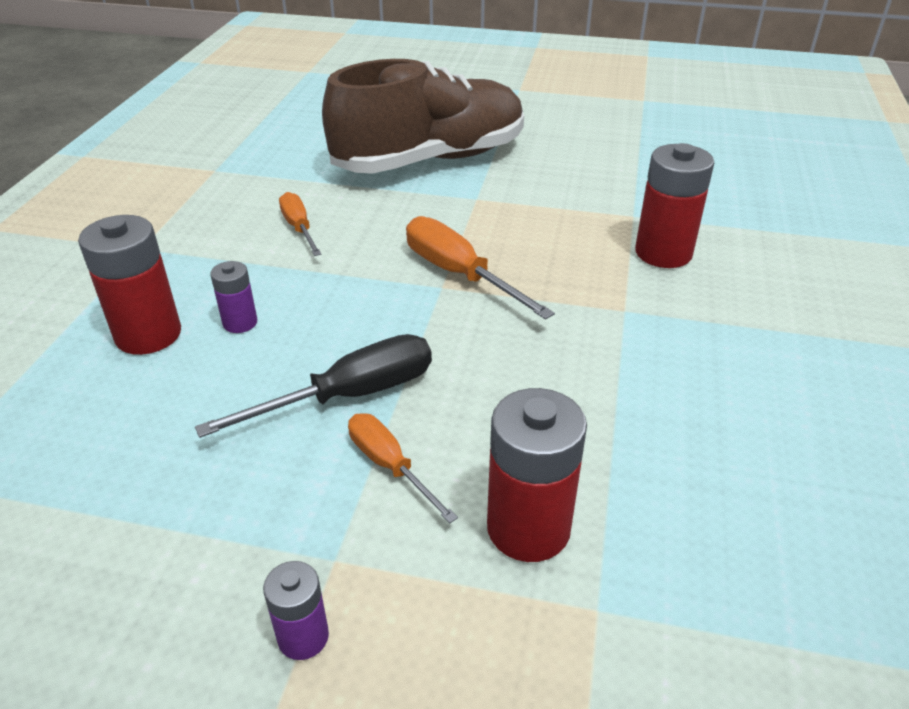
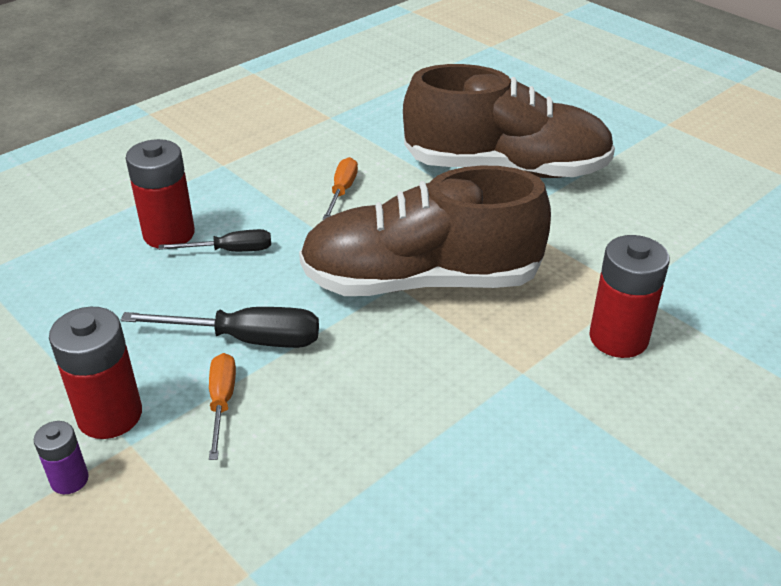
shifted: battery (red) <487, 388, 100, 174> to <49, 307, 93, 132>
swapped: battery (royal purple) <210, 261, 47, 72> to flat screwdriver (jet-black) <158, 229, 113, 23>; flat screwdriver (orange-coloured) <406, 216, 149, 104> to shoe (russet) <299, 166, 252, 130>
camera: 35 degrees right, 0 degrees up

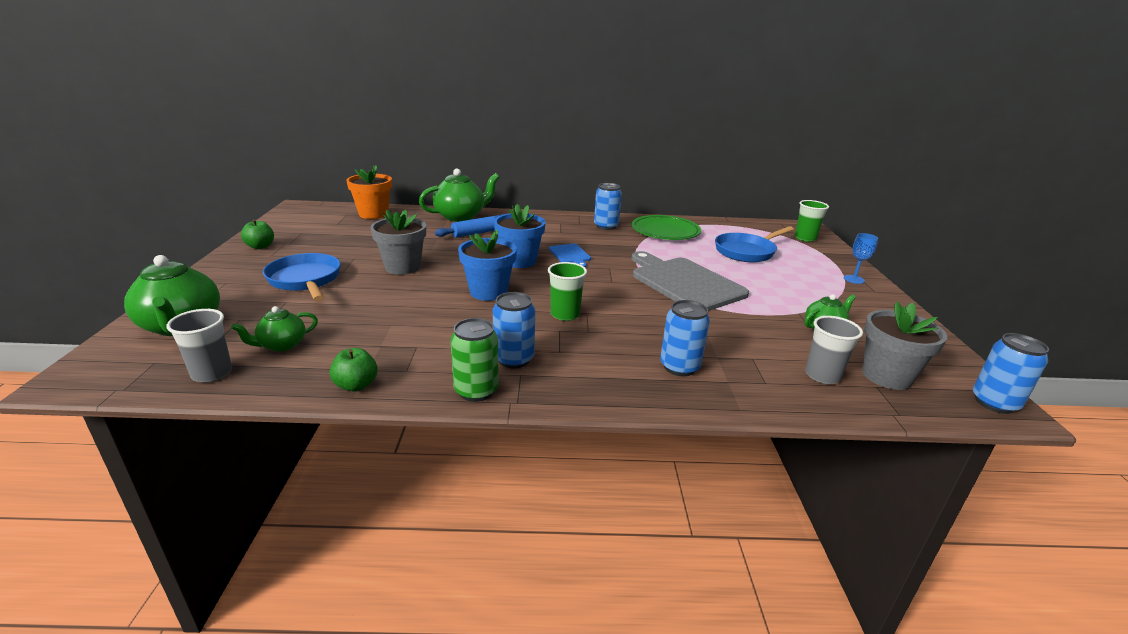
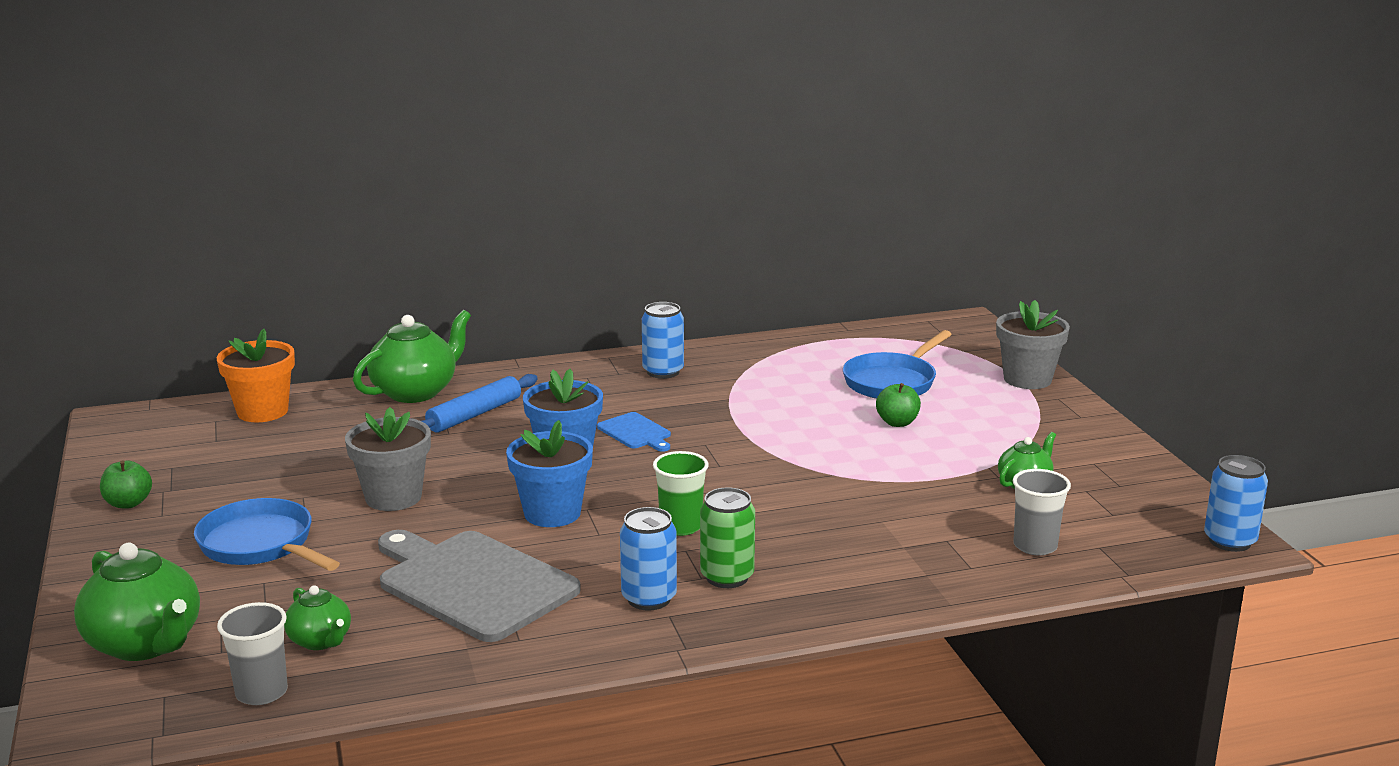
gone: plate (green) <632, 215, 69, 25>; tin (cobalt) <660, 300, 50, 76>; beaker (green) <795, 200, 34, 42>; goblet (cobalt) <844, 233, 34, 51>
shifted: apple (green) <330, 348, 48, 44> to <876, 383, 45, 44>; tin (green) <450, 318, 49, 84> to <700, 487, 55, 101>; chopping board (grey) <632, 251, 117, 60> to <378, 530, 203, 112>; potted plant (grey) <862, 301, 85, 89> to <996, 300, 74, 89>
rotated: china teapot (green) <231, 306, 87, 46> = <284, 585, 67, 65> 75 degrees counterclockwise
camera: 15 degrees left, 5 degrees down

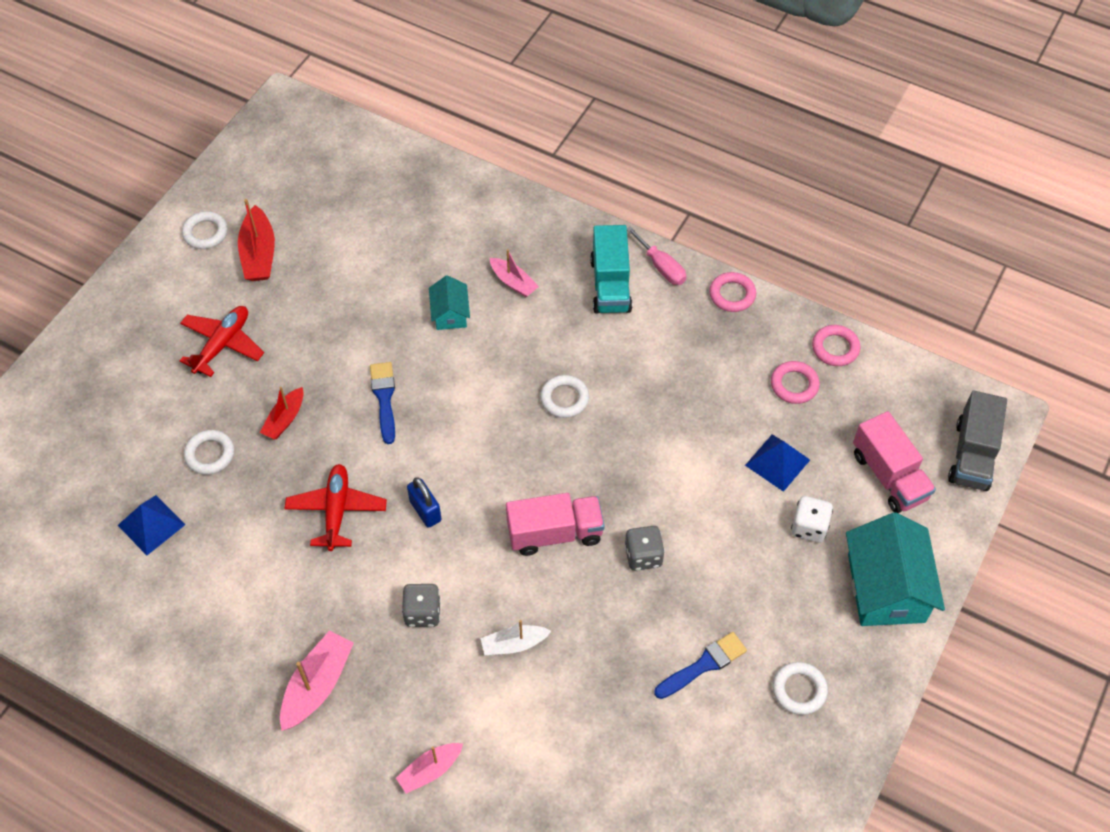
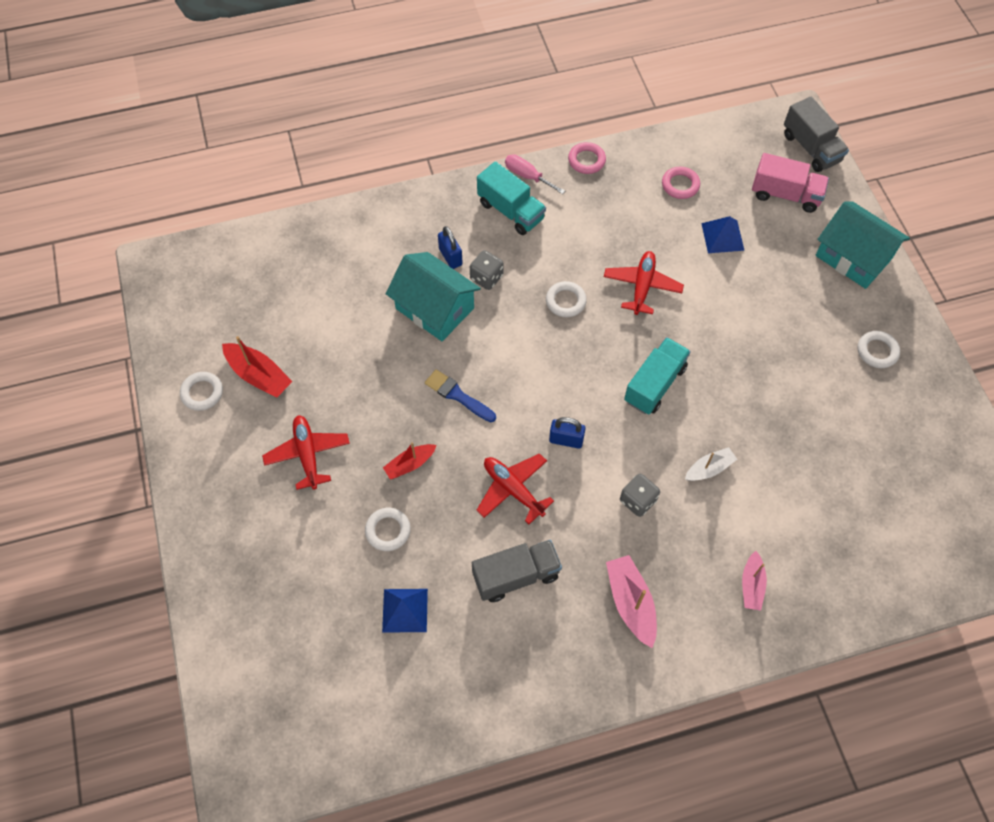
gone: brush (cobalt) <654, 632, 93, 67>; dice (white) <791, 496, 42, 47>; torus (rose-pink) <812, 325, 49, 41>
new: lorry (grey) <472, 540, 90, 62>; aeroplane (red) <604, 251, 80, 64>
shifted: dice (grey) <625, 526, 40, 45> to <470, 250, 33, 40>
swapped: sailboat (rose-pink) <490, 249, 49, 48> to small lock (cobalt) <438, 226, 25, 43>
repainted: lorry (rose-pink) <506, 493, 99, 63> to lorry (aqua) <624, 337, 67, 78>
rotated: sailboat (red) <260, 387, 44, 52> = <383, 442, 54, 38> 75 degrees clockwise; sailboat (white) <480, 620, 71, 35> = <685, 447, 52, 34> 150 degrees counterclockwise; flat screwdriver (rose-pink) <627, 226, 59, 59> = <505, 154, 60, 40> 150 degrees counterclockwise
scaled: cottage (aqua) <429, 275, 41, 55> = <386, 252, 95, 89> x1.92
camera: 45 degrees left, 5 degrees up

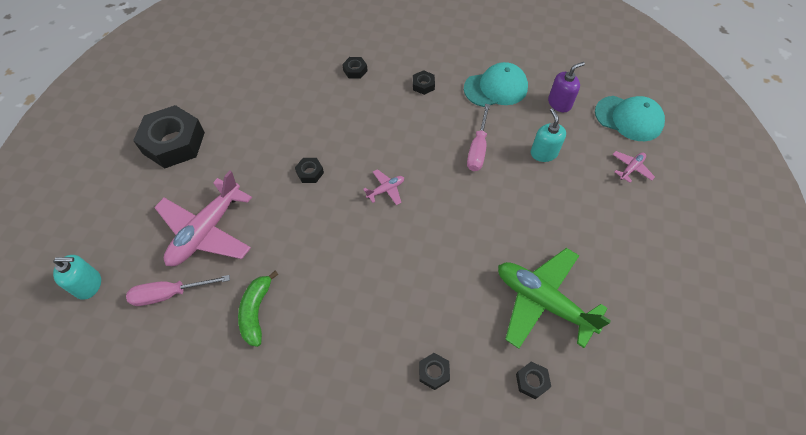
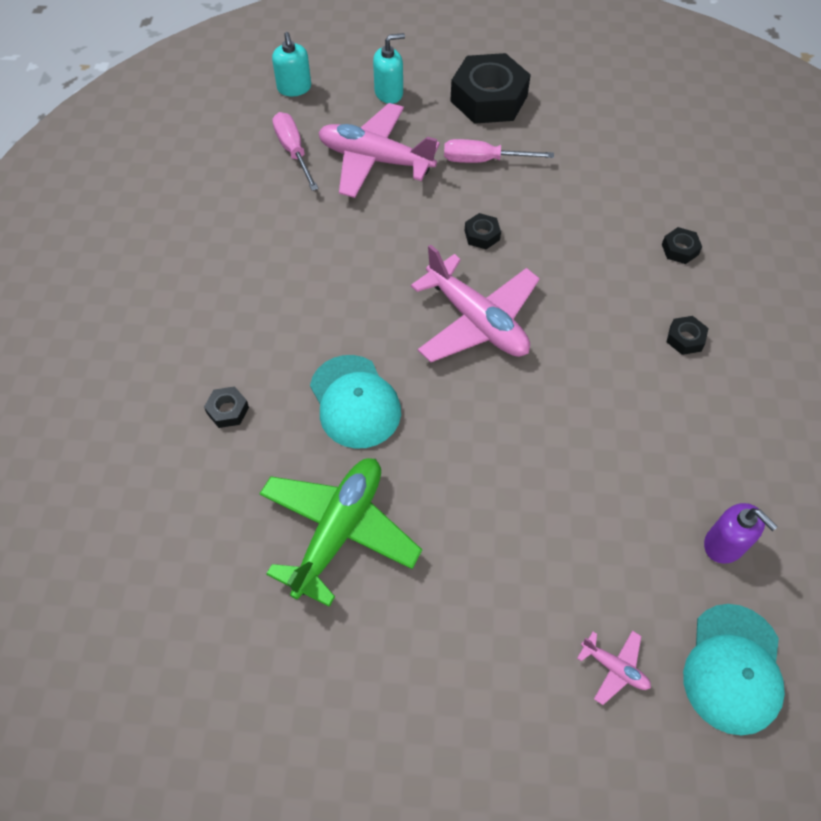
gone: banana (green) <238, 271, 40, 76>; nut (jet-black) <516, 362, 35, 37>
shifted: cap (aqua) <464, 62, 64, 45> to <310, 355, 91, 94>; flat screwdriver (rose-pink) <467, 104, 23, 67> to <444, 139, 110, 24>; soap dispenser (aqua) <531, 108, 35, 54> to <373, 33, 32, 71>
scaled: aeroplane (rose-pink) <363, 169, 41, 36> = <411, 244, 129, 118> x2.29
camera: 80 degrees right, 0 degrees up

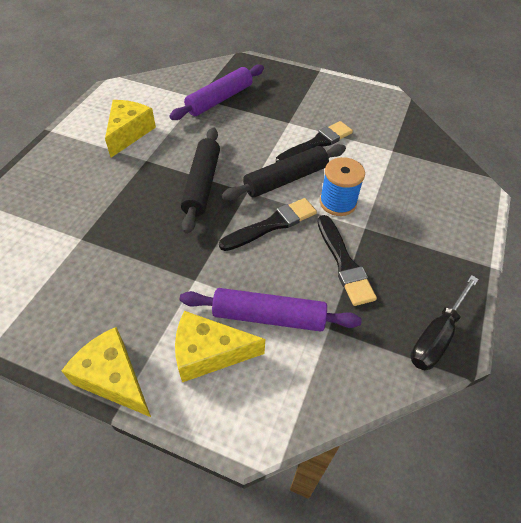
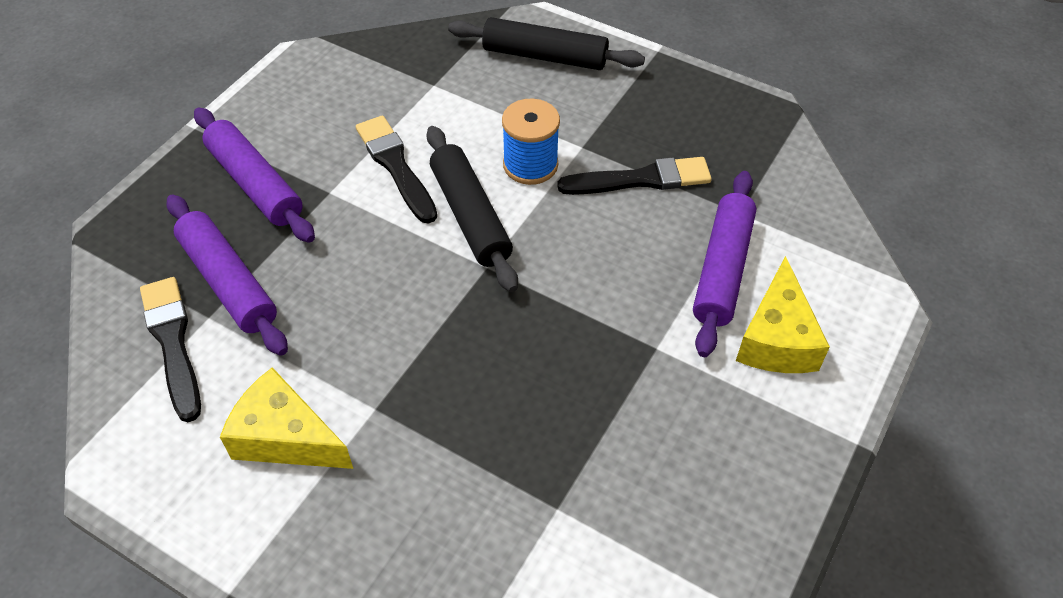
gone: cheese wedge (bright yellow) <62, 327, 89, 90>; flat screwdriver (jet-black) <410, 275, 69, 95>
new: pastry roller (royal purple) <194, 107, 121, 136>
shifted: pastry roller (jet-black) <181, 127, 39, 107> to <448, 17, 197, 53>; brush (jet-black) <219, 198, 98, 53> to <140, 277, 61, 145>
camera: 80 degrees left, 0 degrees up

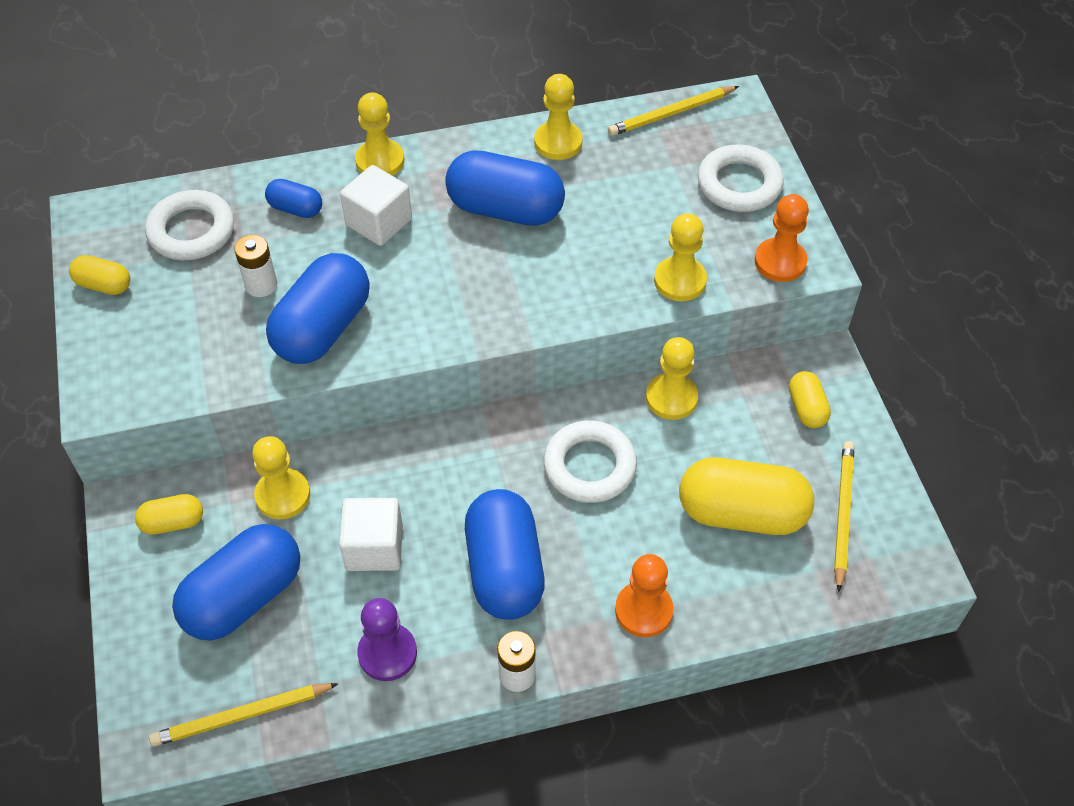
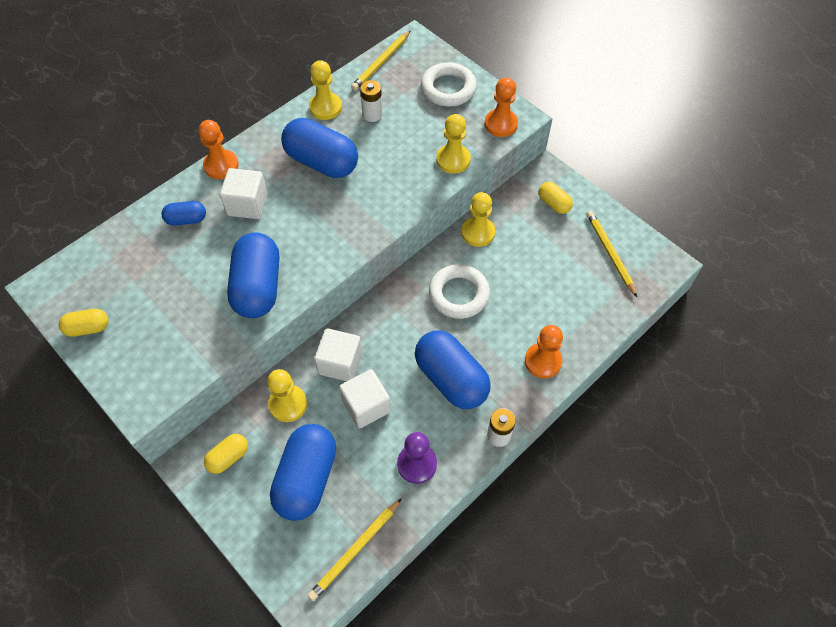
gone: torus (white) <145, 190, 89, 70>; capsule (bright yellow) <679, 457, 135, 78>
new: solid cube (white) <314, 328, 48, 53>
shifted: battery (white) <234, 235, 43, 62> to <360, 80, 23, 42>
repainted: game pawn (bright yellow) <355, 92, 49, 84> to game pawn (orange-coloured) <199, 120, 40, 59>
rotated: capsule (cobalt) <445, 150, 120, 76> = <281, 118, 77, 60> 45 degrees clockwise
camera: 30 degrees left, 5 degrees up

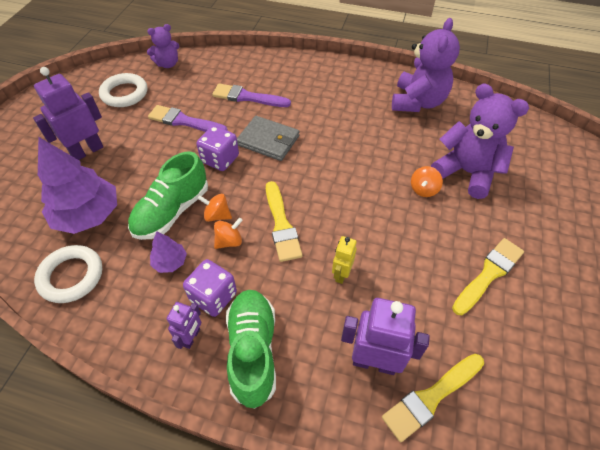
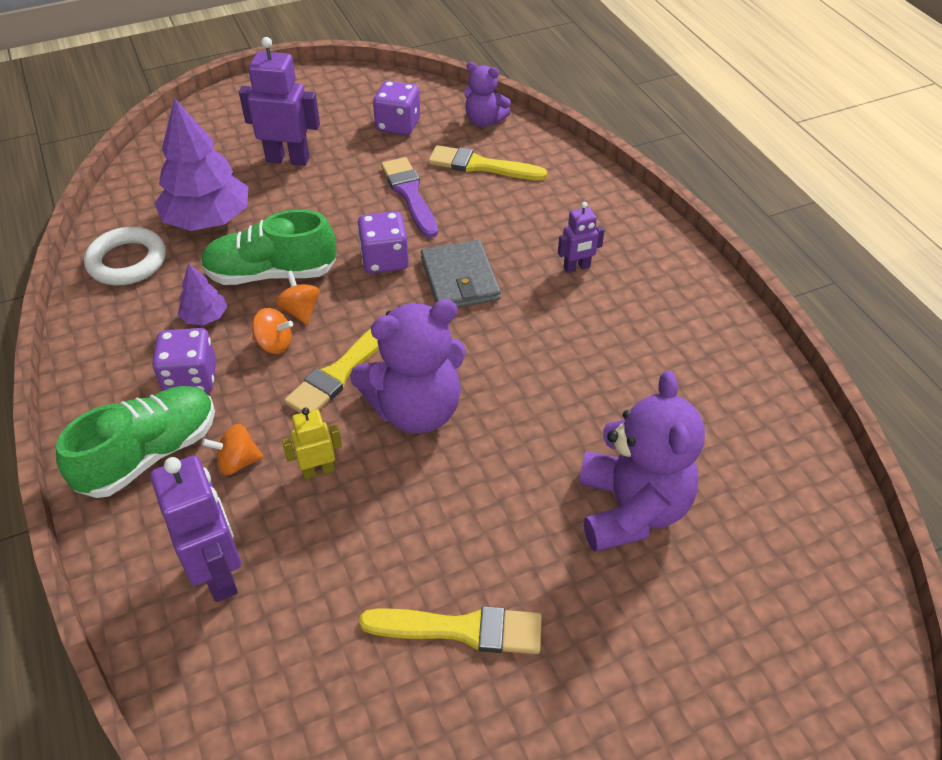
gone: brush (royal purple) <212, 84, 79, 23>
shifted: robot (royal purple) <167, 302, 34, 47> to <558, 202, 47, 71>; brush (bright yellow) <382, 354, 102, 88> to <428, 145, 119, 35>; teddy (royal purple) <392, 18, 68, 94> to <350, 299, 116, 134>; whirligig (orange-coloured) <411, 166, 32, 31> to <202, 424, 62, 51>
swapped: torus (white) <99, 73, 48, 34> to dice (royal purple) <373, 81, 47, 54>
camera: 50 degrees right, 5 degrees down

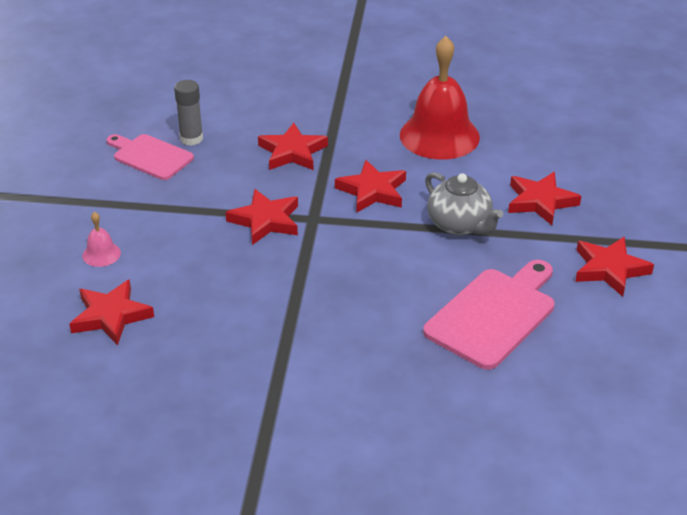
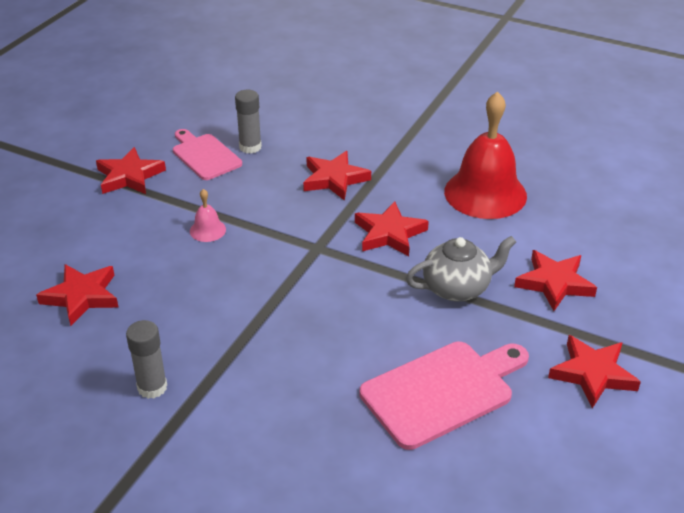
new: stick of glue (grey) <126, 320, 41, 79>
shifted: hand bell (rose-pink) <82, 212, 39, 55> to <190, 189, 36, 53>; star (red) <226, 189, 72, 56> to <96, 147, 70, 47>
rotated: china teapot (grey) <425, 172, 78, 64> = <406, 236, 110, 66> 90 degrees counterclockwise
camera: 20 degrees right, 0 degrees up

